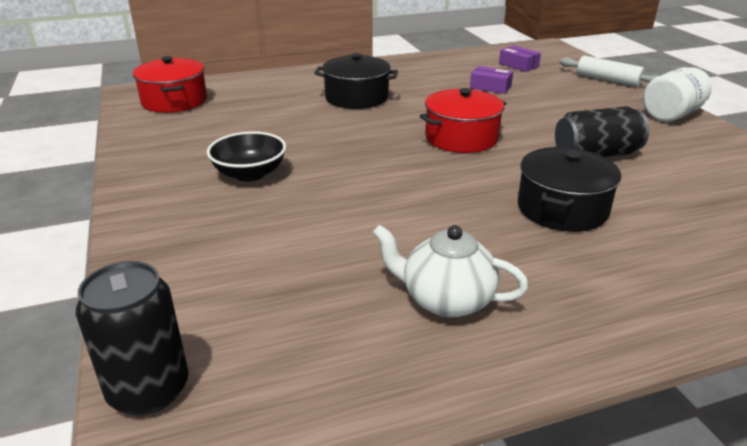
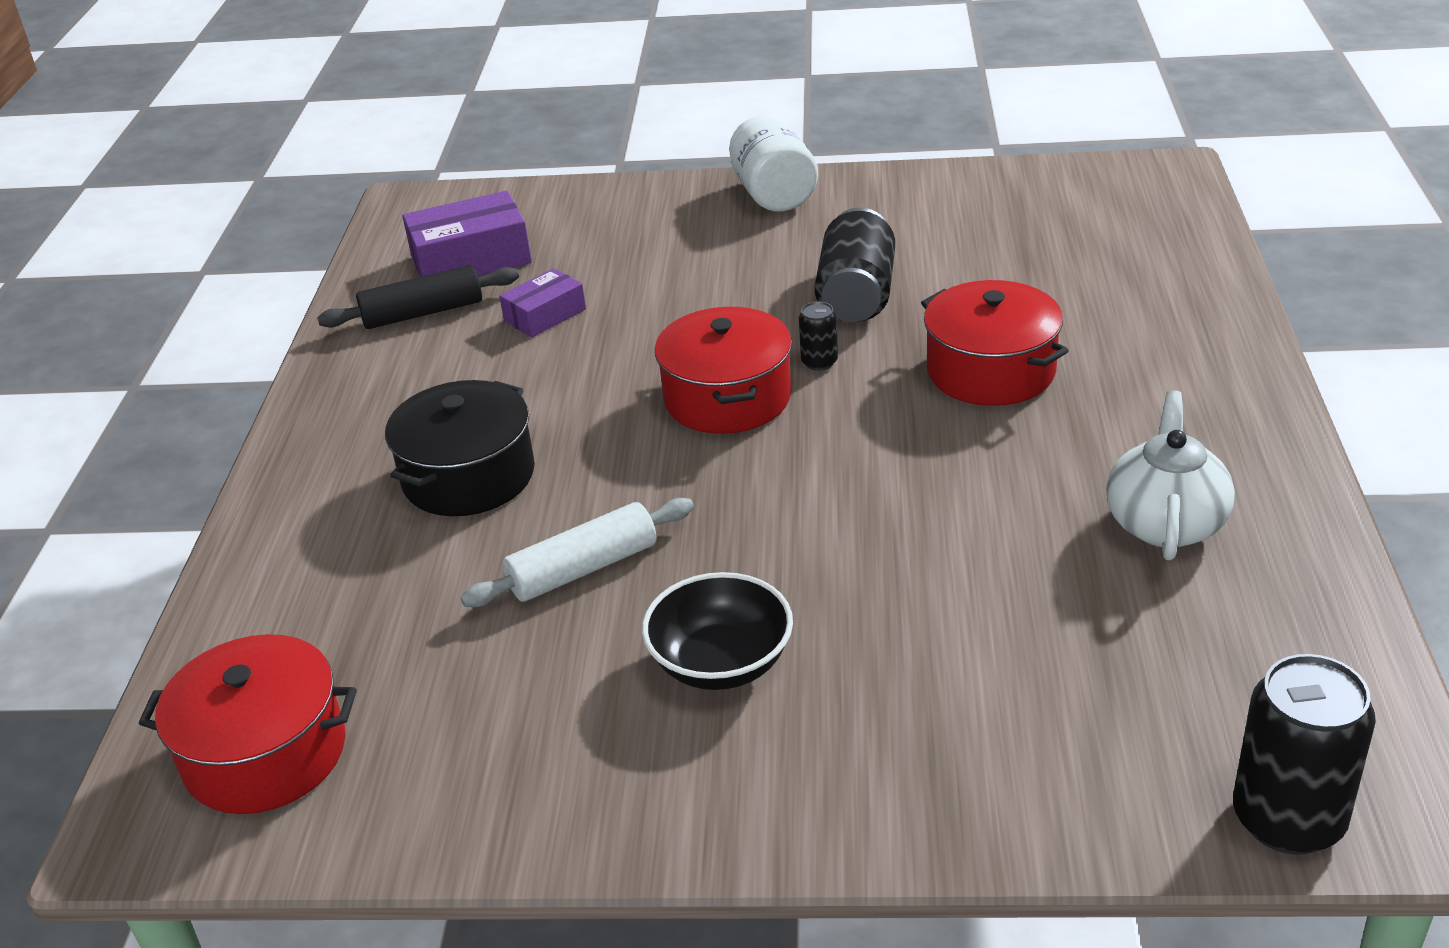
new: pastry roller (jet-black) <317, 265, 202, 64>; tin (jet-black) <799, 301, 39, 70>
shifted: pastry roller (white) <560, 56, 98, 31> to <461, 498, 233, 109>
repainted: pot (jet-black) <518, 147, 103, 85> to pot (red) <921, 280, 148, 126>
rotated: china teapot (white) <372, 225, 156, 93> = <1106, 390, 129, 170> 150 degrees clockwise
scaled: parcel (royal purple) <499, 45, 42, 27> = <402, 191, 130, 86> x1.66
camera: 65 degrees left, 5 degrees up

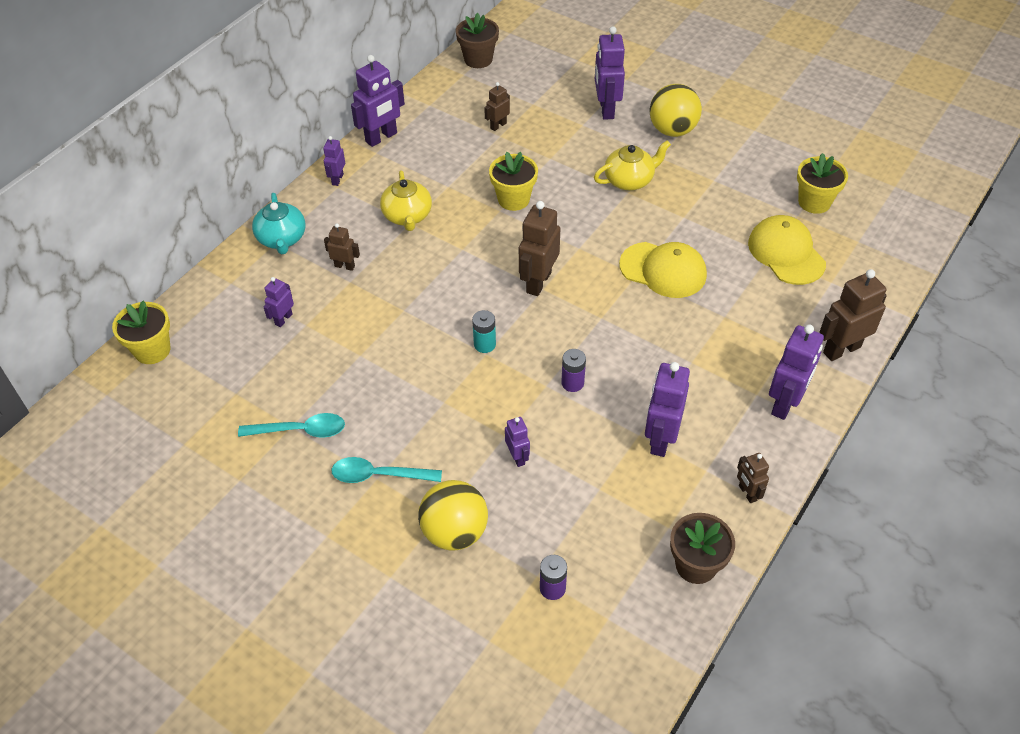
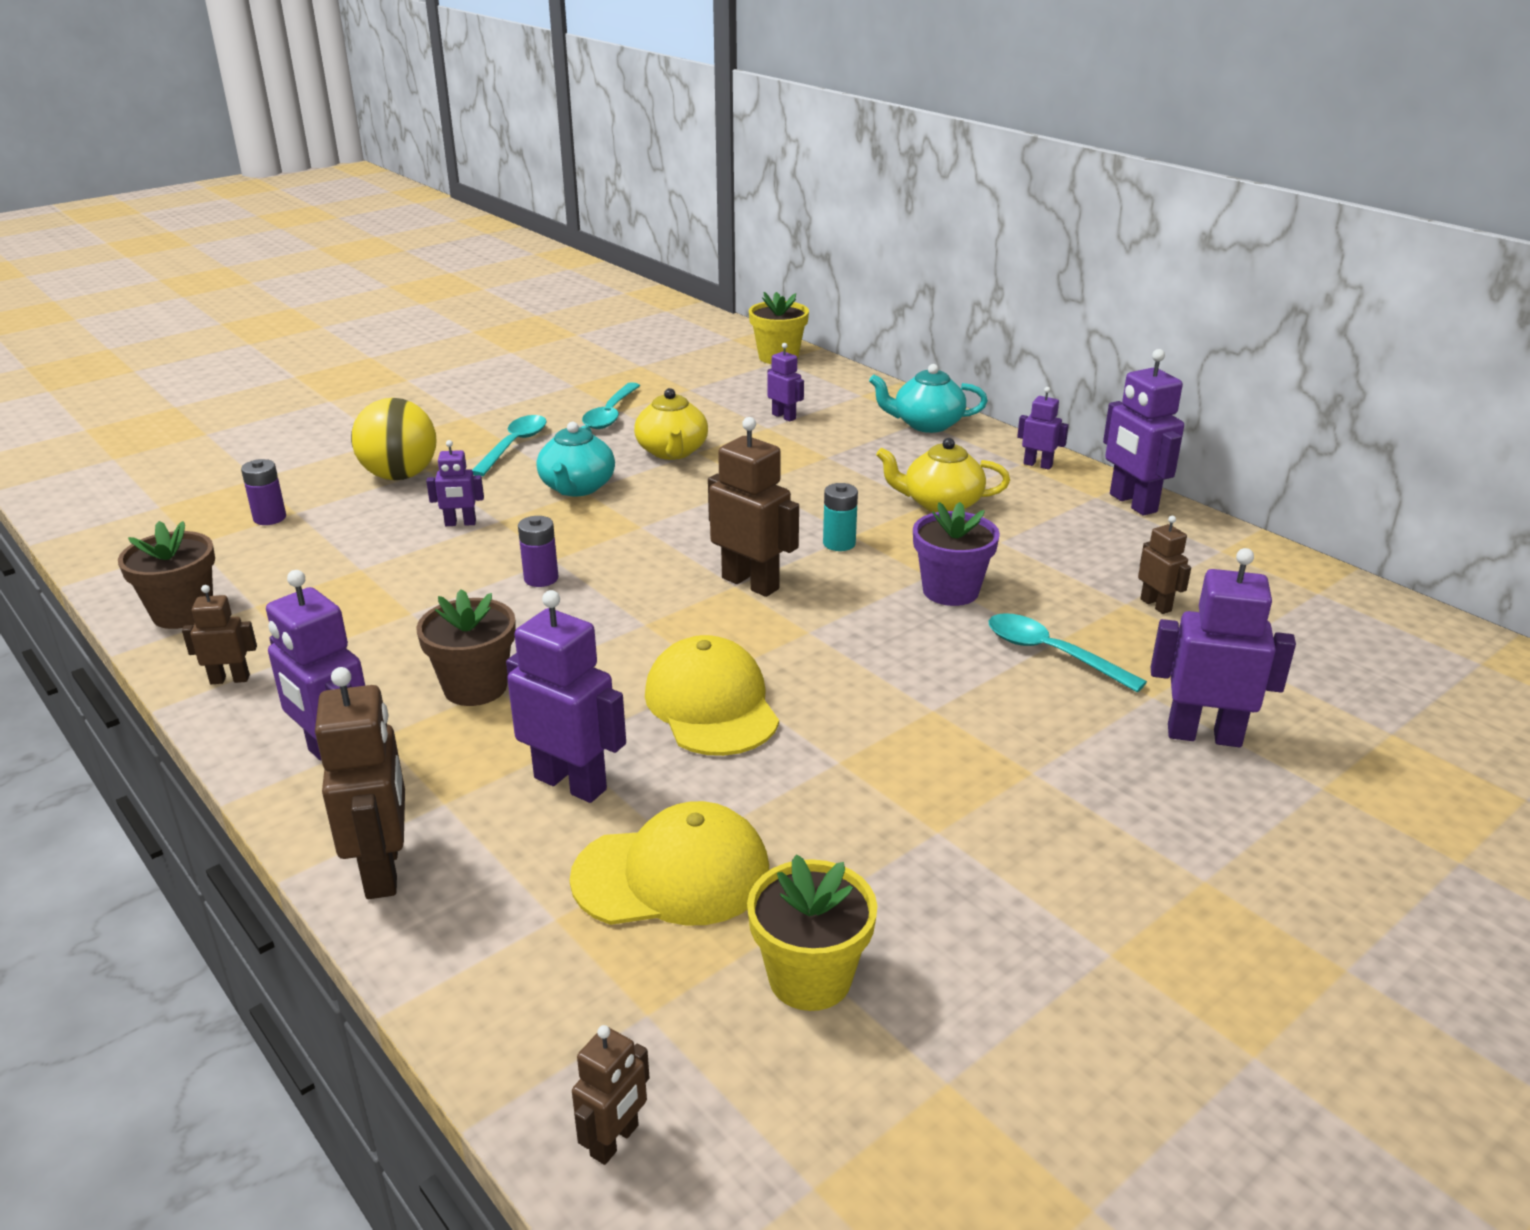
gone: sphere (bright yellow) <650, 84, 52, 53>
new: china teapot (aqua) <537, 422, 78, 74>; spoon (aqua) <989, 613, 158, 79>
shifted: robot (russet) <324, 223, 36, 48> to <572, 1025, 78, 140>; potted plant (russet) <456, 13, 43, 55> to <416, 589, 100, 117>; battery (aqua) <472, 310, 24, 43> to <823, 483, 35, 68>; china teapot (bright yellow) <594, 140, 77, 50> to <634, 388, 74, 72>; robot (royal purple) <645, 362, 45, 95> to <506, 590, 120, 213>
repainted: potted plant (bright yellow) <489, 152, 49, 59> to potted plant (royal purple) <913, 502, 87, 104>
rotated: cap (bright yellow) <619, 242, 88, 56> = <645, 635, 134, 121> 120 degrees clockwise
camera: 105 degrees right, 20 degrees down

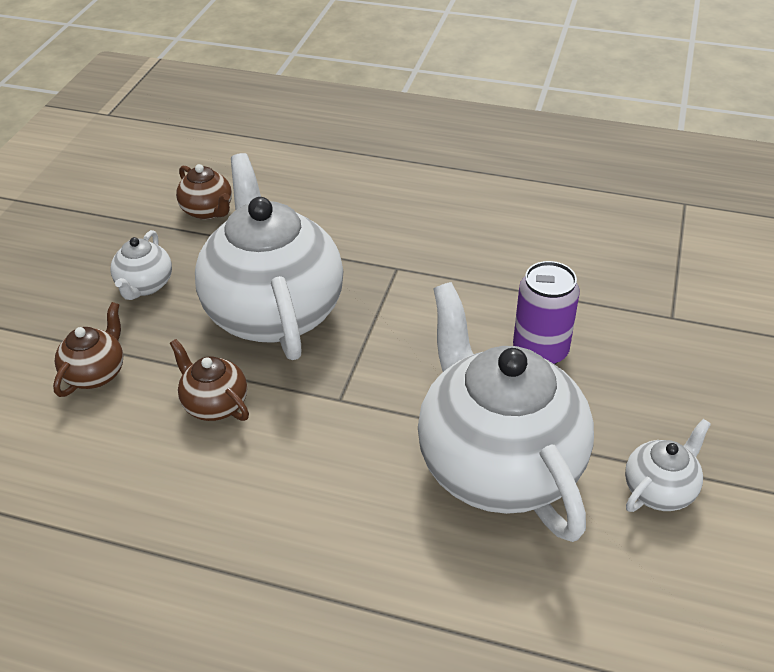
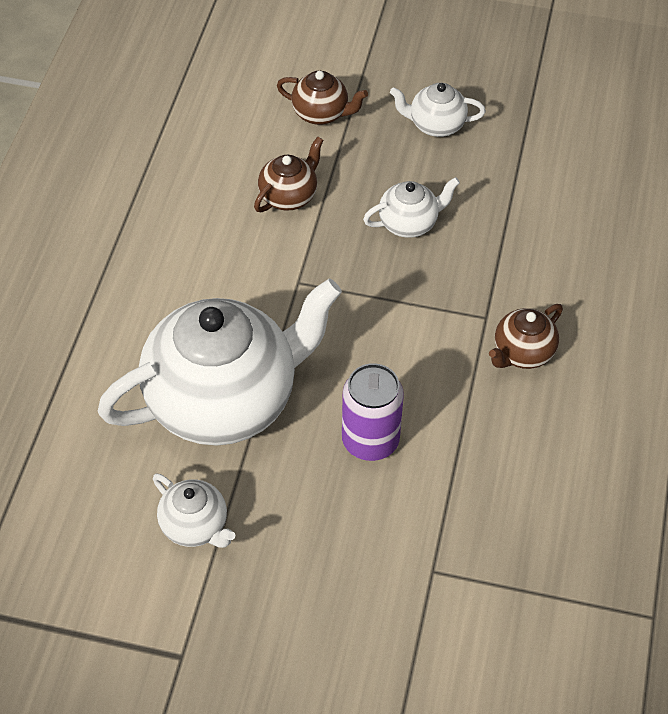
shifted: china teapot (russet) <176, 164, 56, 56> to <489, 304, 74, 65>
scaled: china teapot (white) <195, 153, 148, 207> = <363, 177, 97, 61> x0.43
camera: 85 degrees right, 10 degrees up

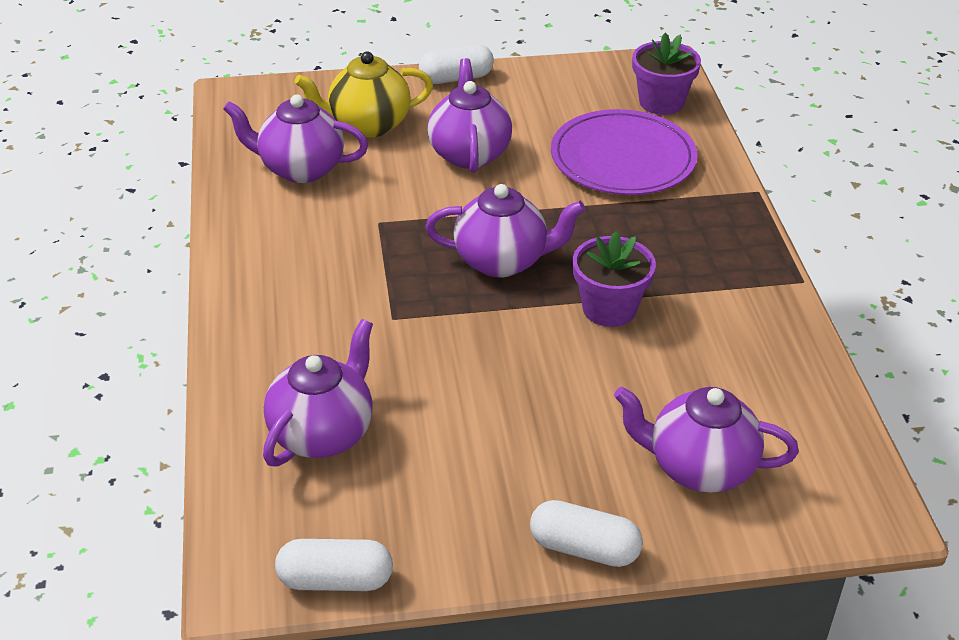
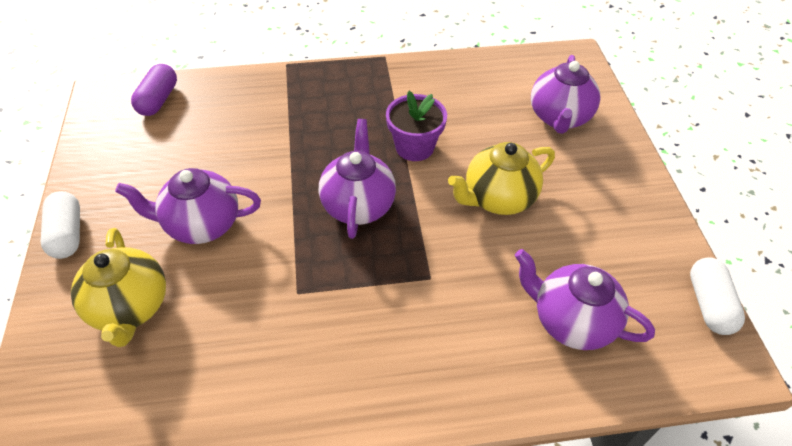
gone: china teapot (royal purple) <223, 94, 145, 89>; capsule (white) <530, 500, 113, 67>; plate (royal purple) <551, 109, 146, 86>
new: china teapot (bright yellow) <448, 142, 107, 73>
swapped: potted plant (royal purple) <632, 33, 69, 82> to capsule (royal purple) <131, 64, 46, 52>
camera: 90 degrees left, 10 degrees up

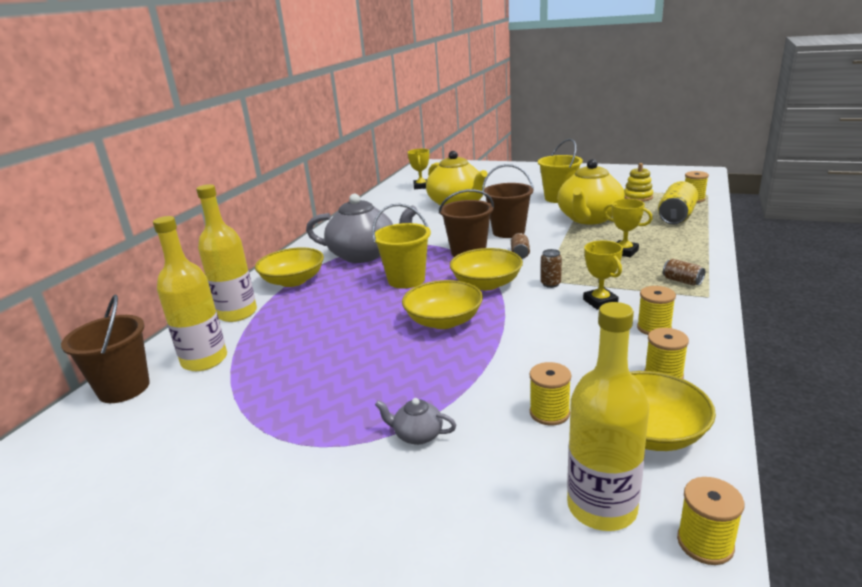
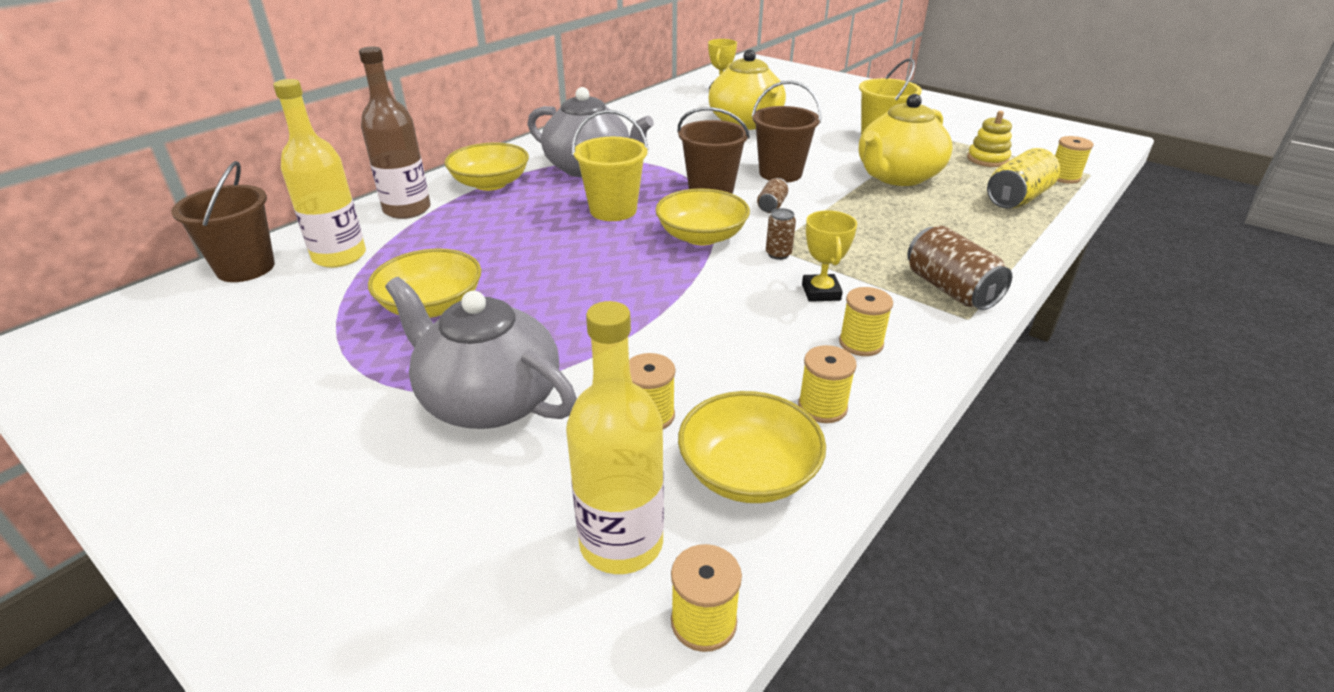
gone: award cup (bright yellow) <603, 199, 49, 58>
shifted: deep dish (bright yellow) <402, 280, 81, 49> to <368, 249, 113, 69>
repainted: flask (bright yellow) <196, 184, 61, 138> to flask (russet) <359, 46, 72, 173>
scaled: china teapot (grey) <375, 398, 81, 47> = <385, 277, 192, 152> x2.39; tin (russet) <663, 259, 42, 26> = <907, 226, 105, 84> x1.90
camera: 15 degrees right, 10 degrees up

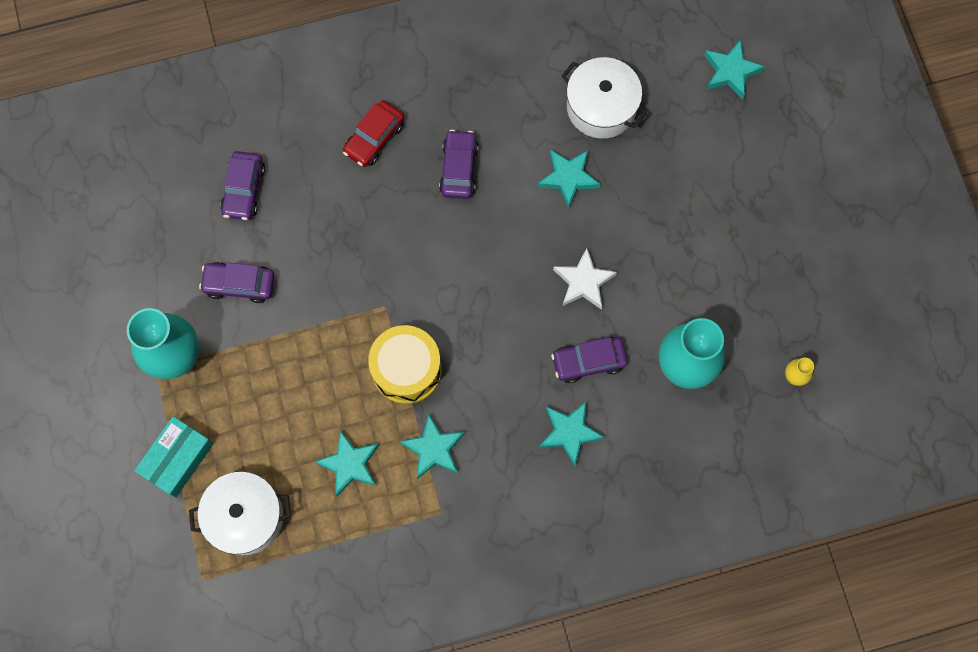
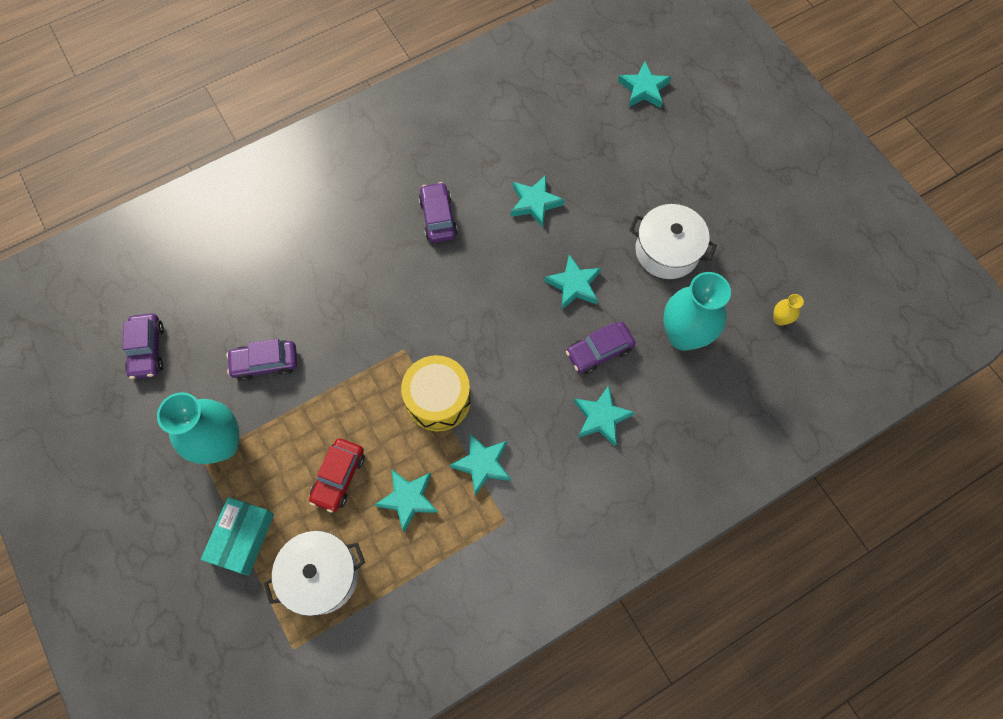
shifted: automobile (royal purple) <220, 151, 45, 69> to <123, 313, 41, 66>; automobile (red) <343, 100, 61, 67> to <309, 439, 56, 74>; pot (white) <561, 57, 86, 81> to <629, 204, 88, 75>
repainted: star (white) <553, 248, 64, 62> to star (aqua) <545, 254, 56, 55>
camera: 15 degrees left, 5 degrees down

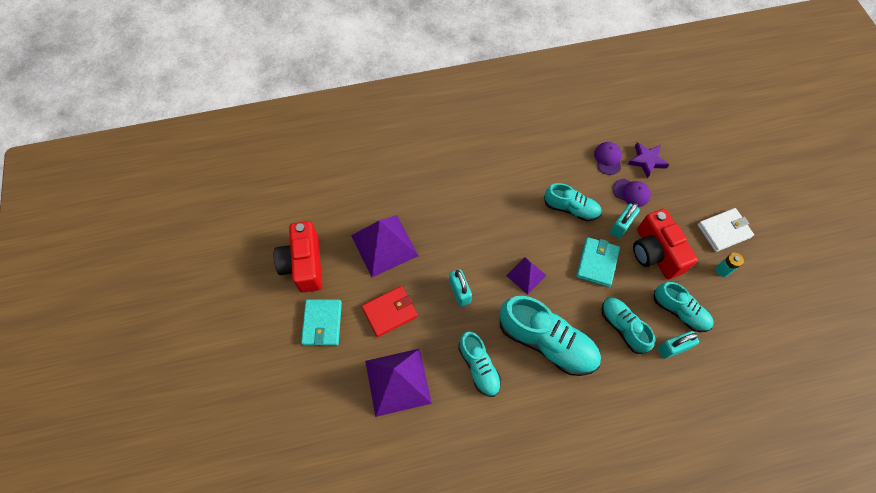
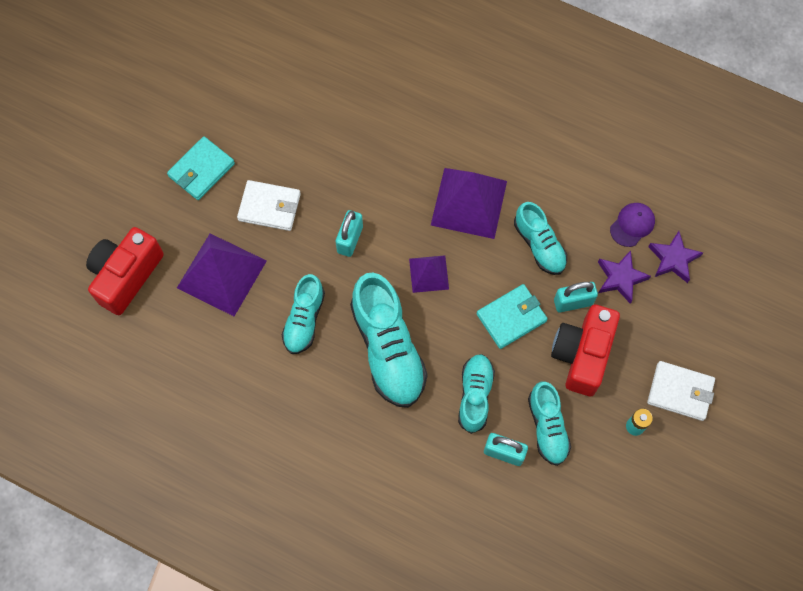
shifted: camera (red) <274, 221, 48, 72> to <86, 227, 78, 88>; solid pyramid (royal purple) <351, 215, 68, 62> to <431, 168, 76, 71>
swapped: cap (royal purple) <613, 179, 38, 28> to star (royal purple) <598, 250, 53, 54>
repainted: wallet (red) <362, 286, 56, 51> to wallet (white) <237, 180, 64, 51>
camera: 40 degrees right, 5 degrees up

